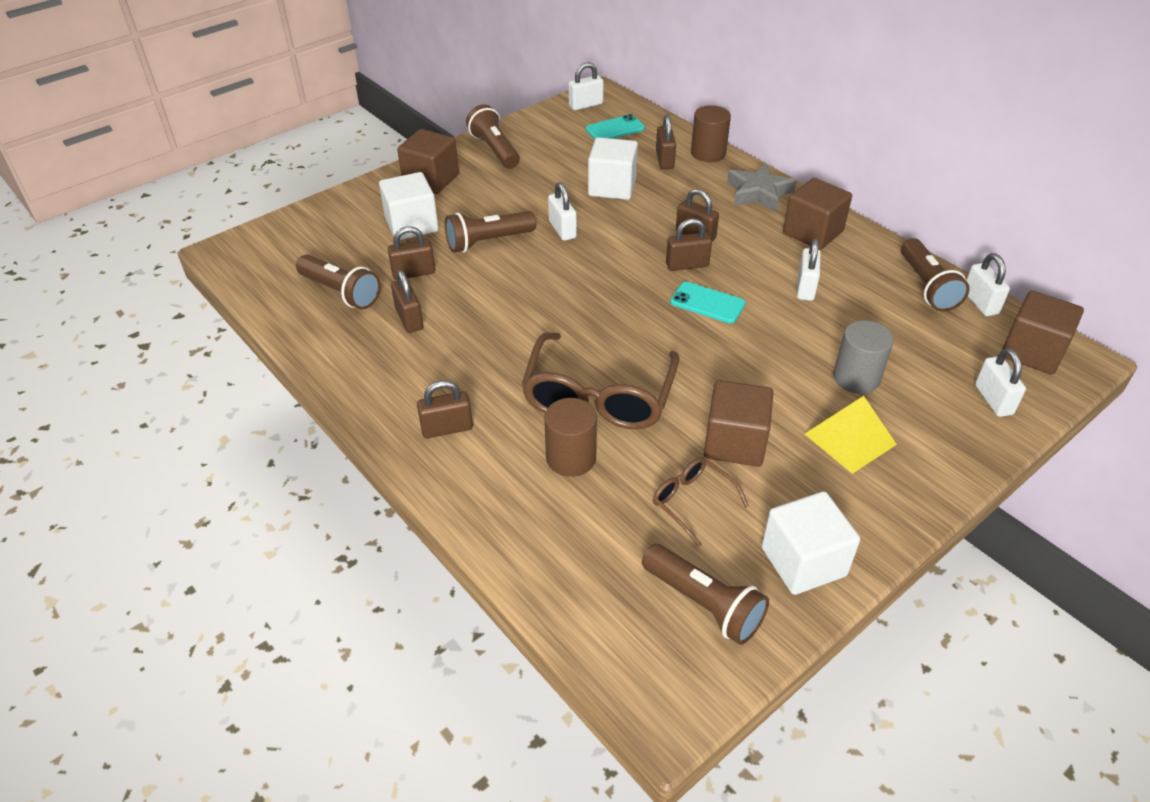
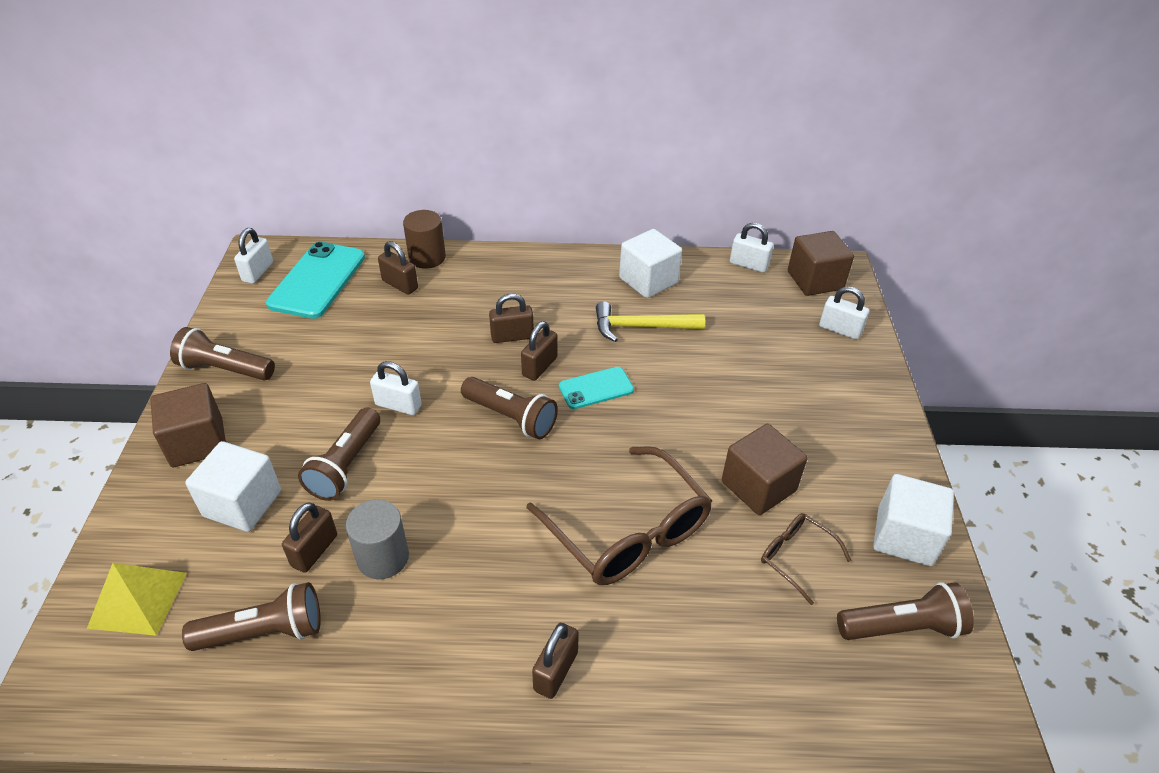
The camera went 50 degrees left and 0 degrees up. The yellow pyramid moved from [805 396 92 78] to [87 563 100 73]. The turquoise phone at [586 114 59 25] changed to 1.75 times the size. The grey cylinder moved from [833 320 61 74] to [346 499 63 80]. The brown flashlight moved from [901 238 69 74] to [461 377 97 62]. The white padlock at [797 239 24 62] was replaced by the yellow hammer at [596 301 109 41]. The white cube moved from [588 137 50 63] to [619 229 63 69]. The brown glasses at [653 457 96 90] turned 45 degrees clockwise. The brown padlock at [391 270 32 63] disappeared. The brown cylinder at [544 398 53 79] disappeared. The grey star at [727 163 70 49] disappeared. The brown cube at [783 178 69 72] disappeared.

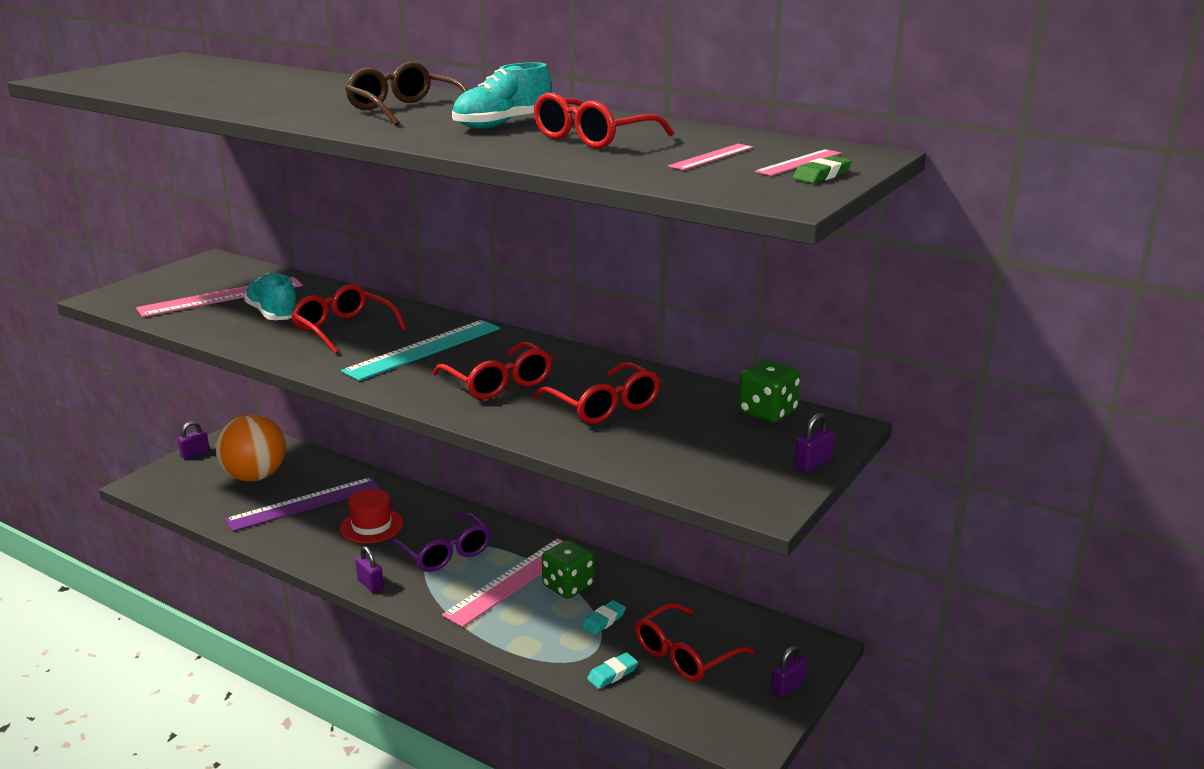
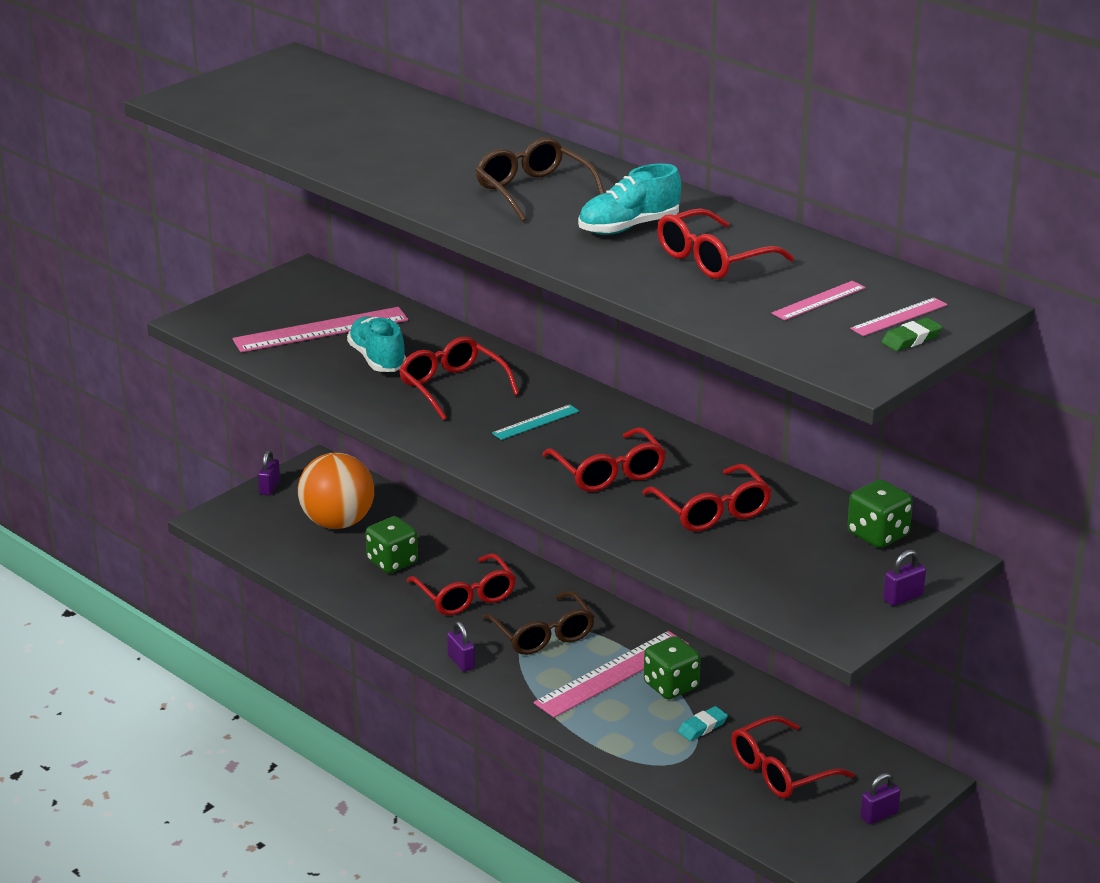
The camera went 10 degrees right and 5 degrees up. The purple padlock at [177 421 33 39] turned 45 degrees counterclockwise. The purple ruler at [225 477 155 55] was replaced by the green dice at [366 516 52 57]. The red hat at [340 489 64 54] was replaced by the red glasses at [407 553 109 62]. The purple glasses at [388 512 103 60] became the brown glasses at [482 591 113 64]. The turquoise ruler at [341 320 159 61] changed to 0.51 times the size. The turquoise eraser at [587 652 51 37] disappeared.

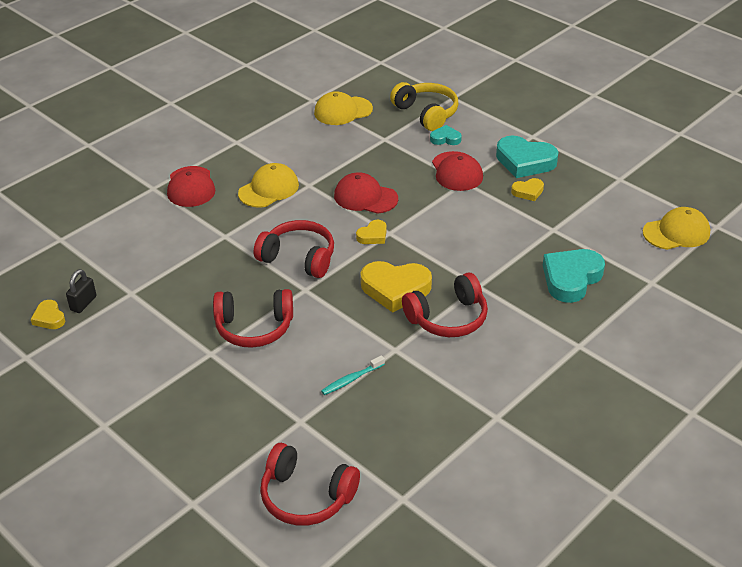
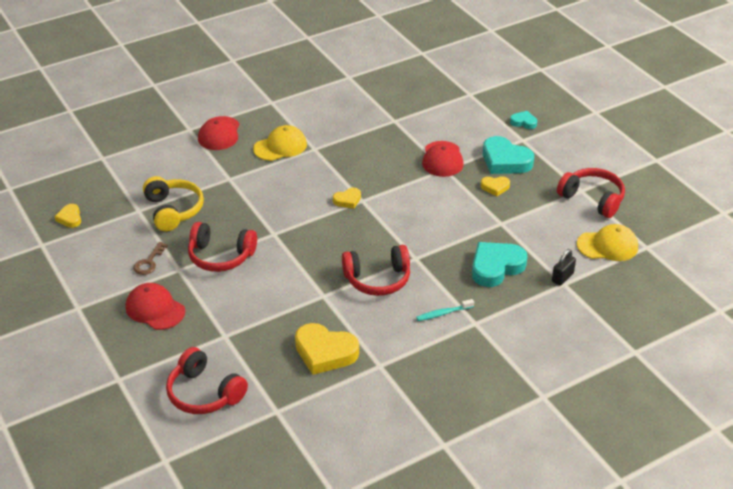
The camera went 15 degrees right and 0 degrees up. The red cap moved from [334 172 64 42] to [126 283 59 47]. The brown key at [133 242 35 33] appeared. The yellow headphones moved from [390 82 68 49] to [143 176 61 55]. The yellow heart moved from [361 261 71 52] to [295 323 64 52]. The turquoise toothbrush moved from [321 355 64 40] to [416 299 58 22]. The turquoise heart moved from [430 125 32 20] to [510 111 27 18]. The black padlock moved from [66 269 30 44] to [552 249 24 37]. The red headphones moved from [254 220 80 58] to [557 168 68 50]. The yellow cap at [314 91 59 34] disappeared.

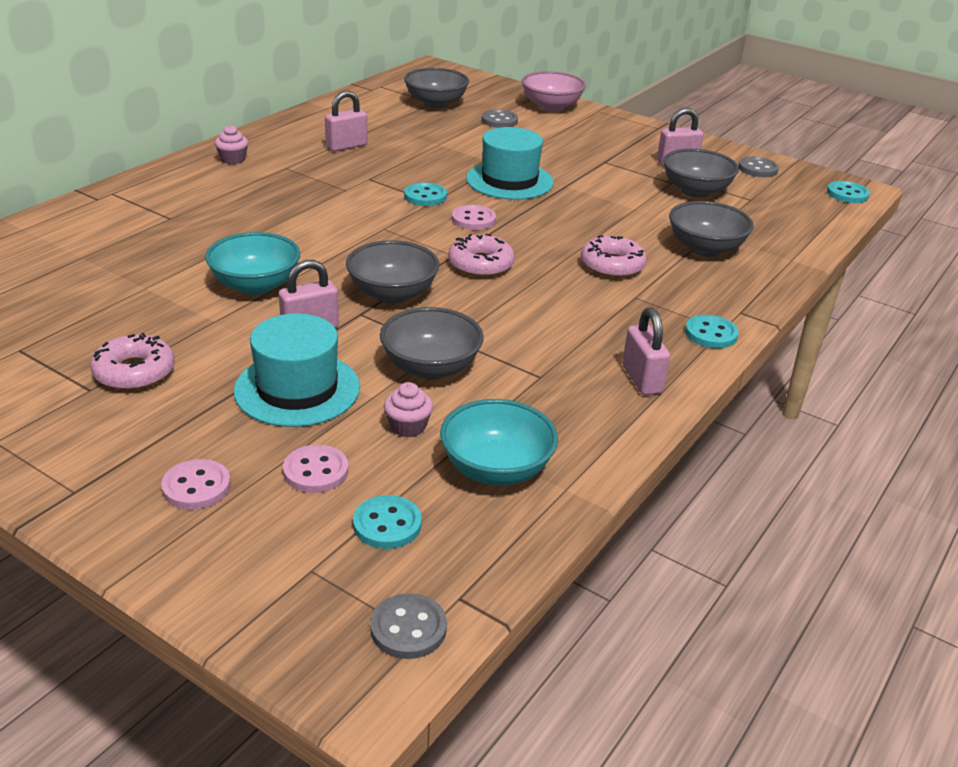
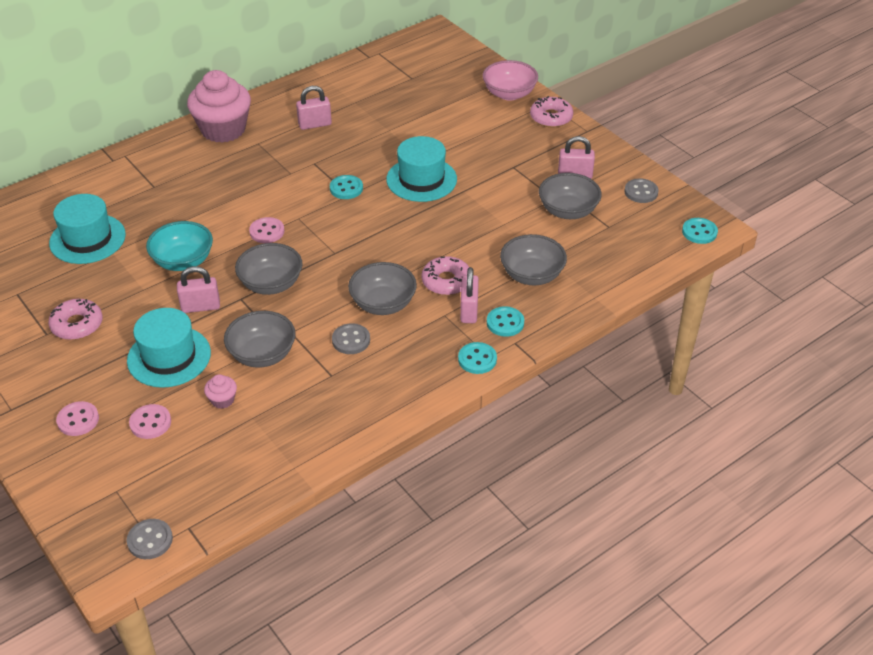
The camera went 20 degrees right and 10 degrees up. The turquoise hat at [49 194 77 70] appeared. The pink cupcake at [215 125 33 39] changed to 2.45 times the size. The pink button moved from [452 205 44 25] to [249 217 35 26]. The grey button moved from [482 110 36 18] to [332 323 38 31]. The grey bowl moved from [404 68 65 41] to [348 262 69 53]. The pink padlock moved from [622 307 48 88] to [460 267 19 56]. The turquoise button moved from [353 495 69 54] to [487 306 37 31]. The pink donut moved from [448 234 67 43] to [530 96 43 31]. The turquoise bowl at [440 399 118 86] disappeared.

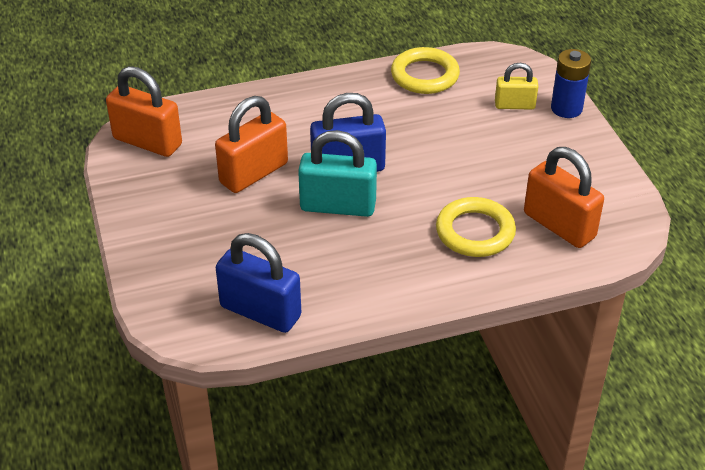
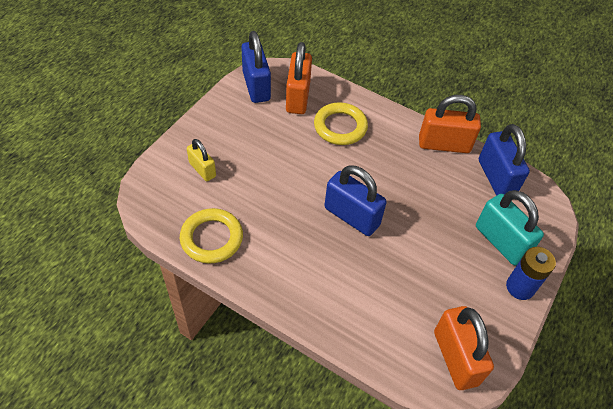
The camera went 135 degrees left and 10 degrees up. The blue padlock at [241 31 30 72] appeared. The orange padlock moved from [215 96 73 97] to [419 95 62 58]. The turquoise padlock moved from [298 130 79 87] to [476 190 68 76]. The blue battery moved from [551 49 40 69] to [506 247 50 53].

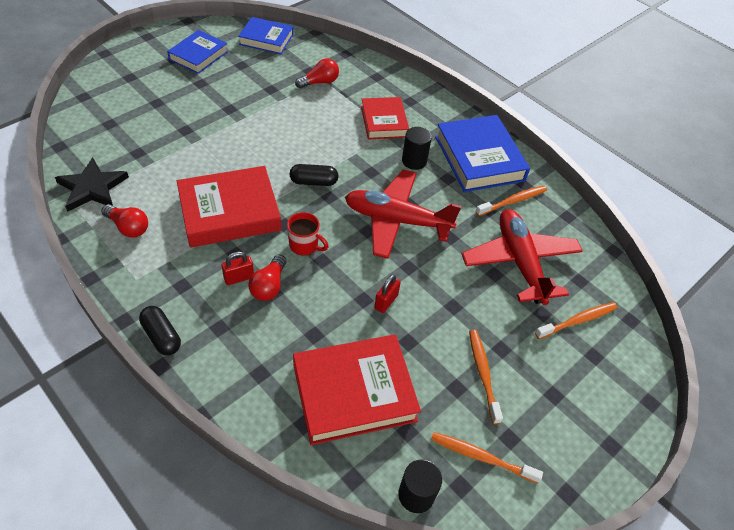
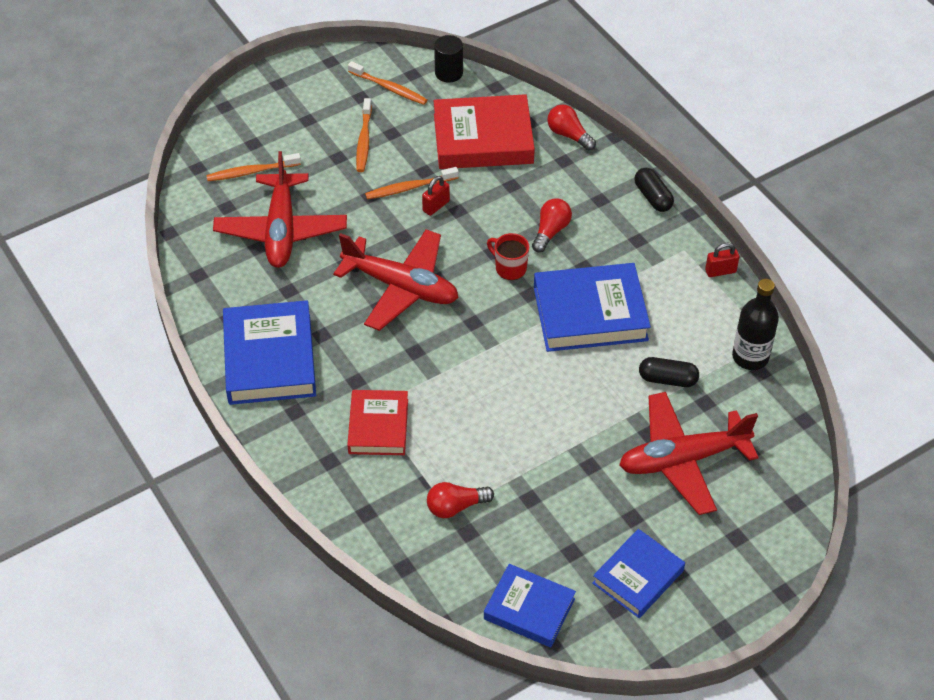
The camera went 165 degrees left and 0 degrees up. The orange toothbrush moved from [475 186 72 30] to [365 167 94 32]. The red book at [177 166 105 82] became the blue book at [534 263 117 89]. The red light bulb moved from [101 204 47 34] to [547 105 49 46]. The red plane at [619 392 140 123] appeared. The black capsule moved from [290 164 49 22] to [639 357 60 30]. The red padlock moved from [221 252 33 33] to [705 243 34 34]. The black star at [55 157 74 55] was replaced by the black bottle at [732 279 47 91]. The black cylinder at [402 127 30 43] disappeared.

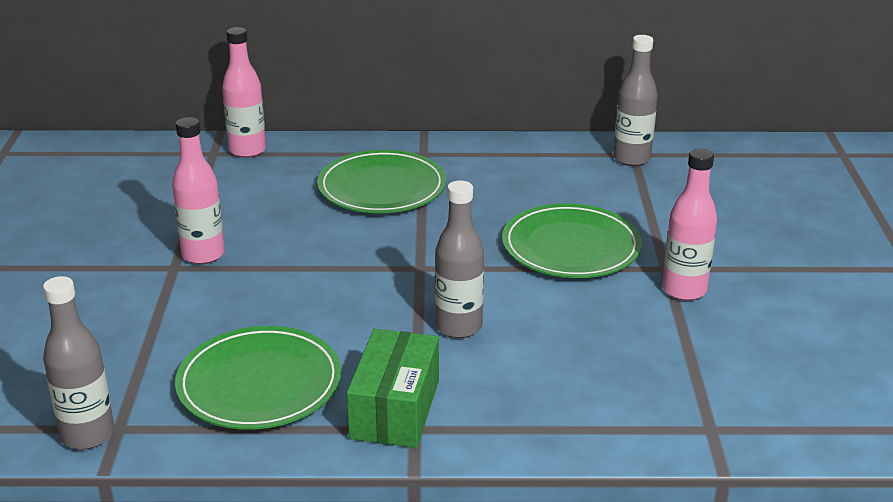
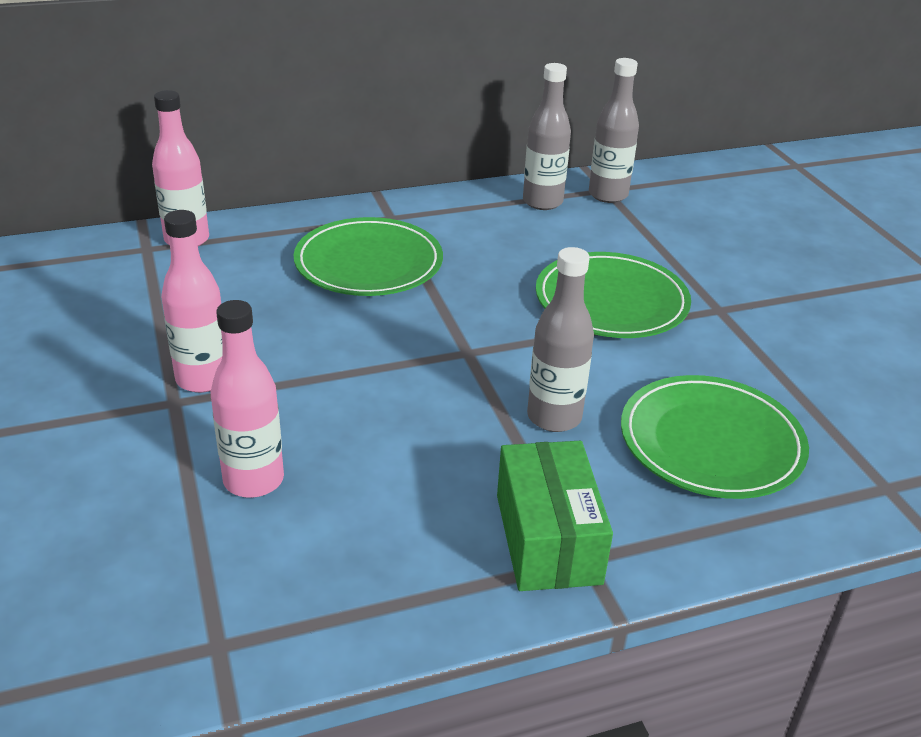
The camera went 20 degrees left and 5 degrees up. The pink bottle moved from [662 148 55 153] to [211 300 73 198]. The grey bottle moved from [43 276 72 174] to [523 63 48 147]. The green plate moved from [175 326 167 104] to [621 375 188 124].

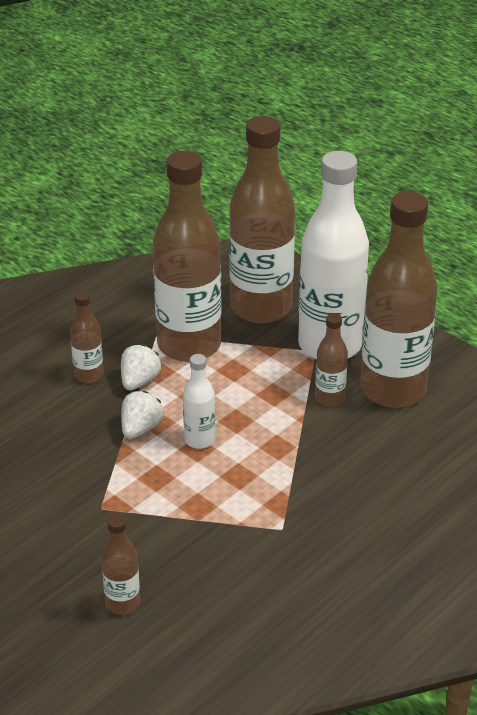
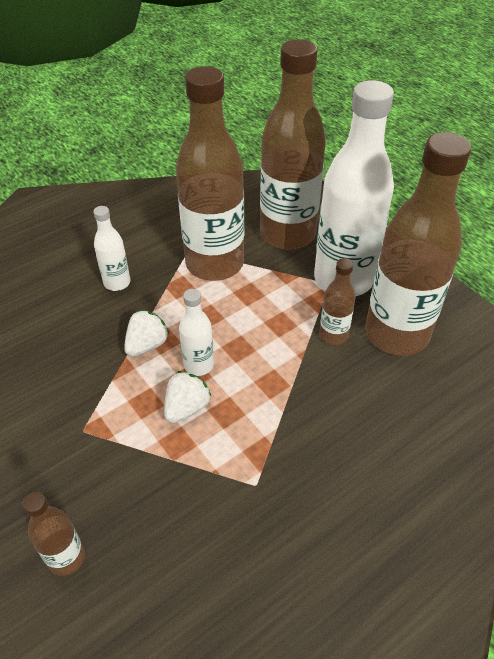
The camera went 10 degrees right and 10 degrees up. The brown bottle at [70 291 34 92] became the white bottle at [93 206 37 85]. The white strawberry moved from [121 344 41 46] to [164 371 47 52].

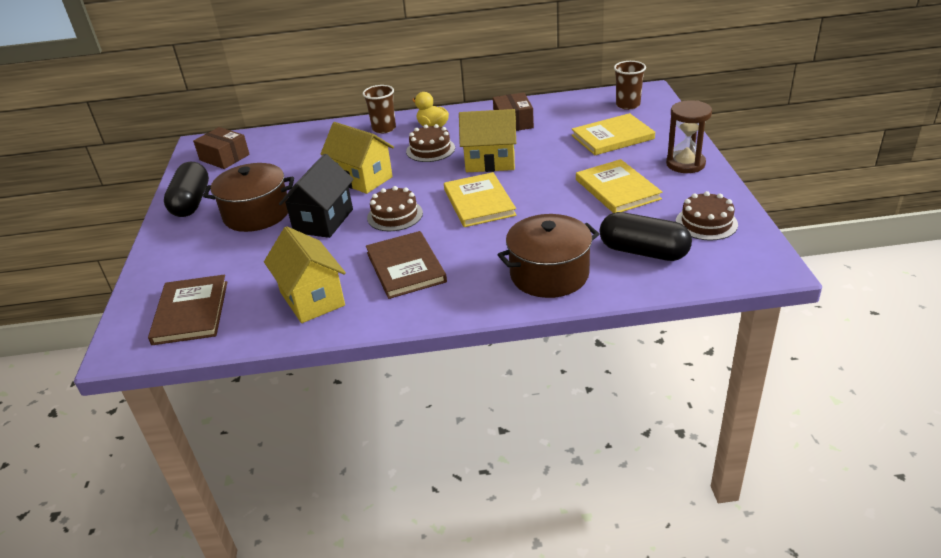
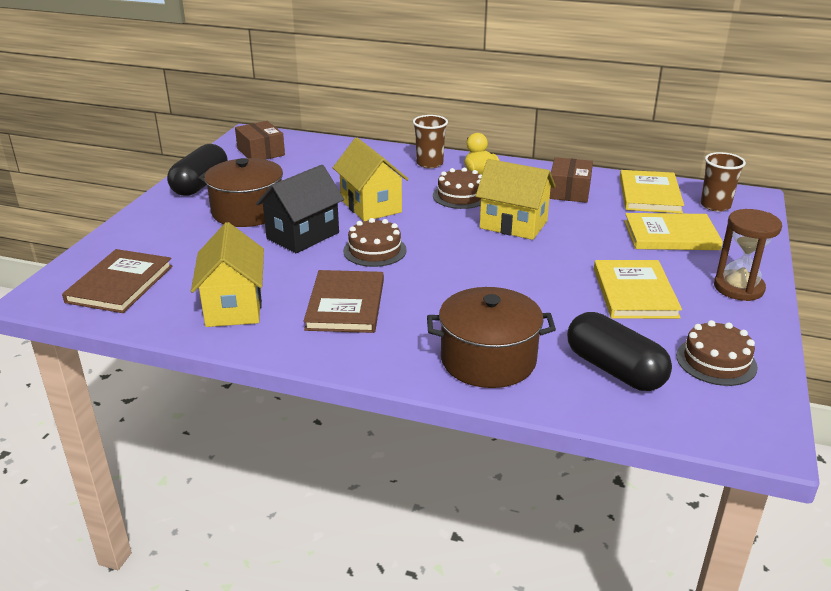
The camera went 20 degrees right and 5 degrees down. The yellow book moved from [444 172 72 55] to [620 170 64 43].

